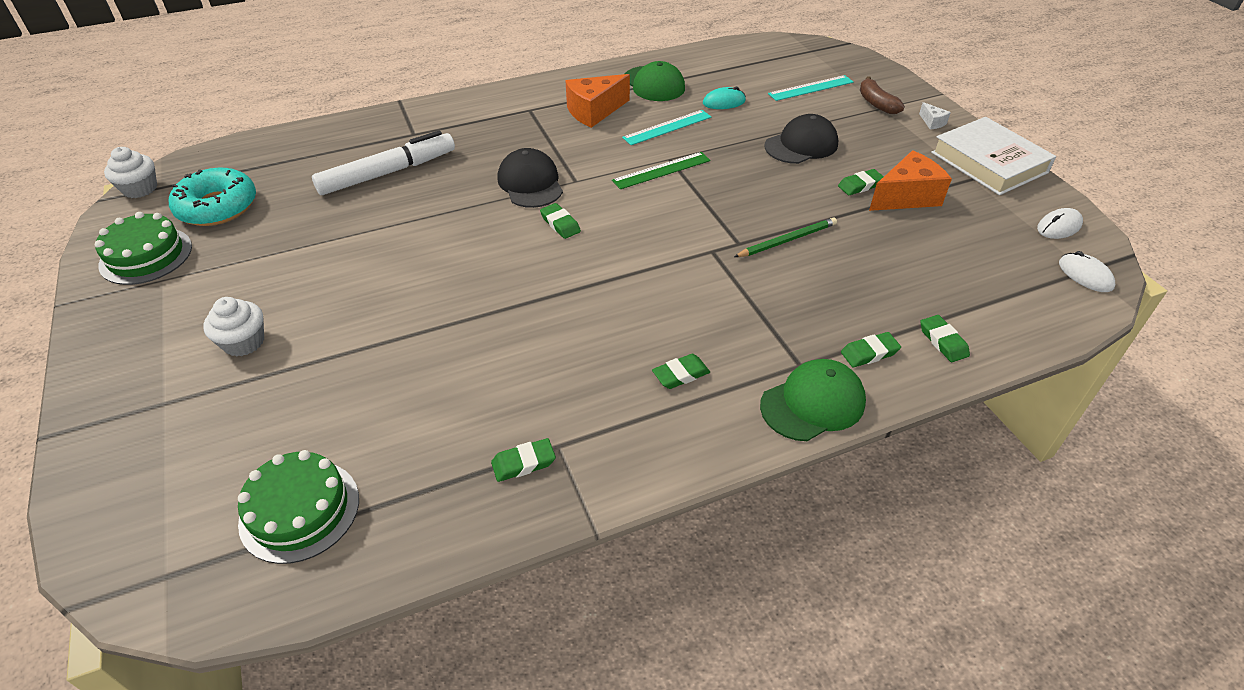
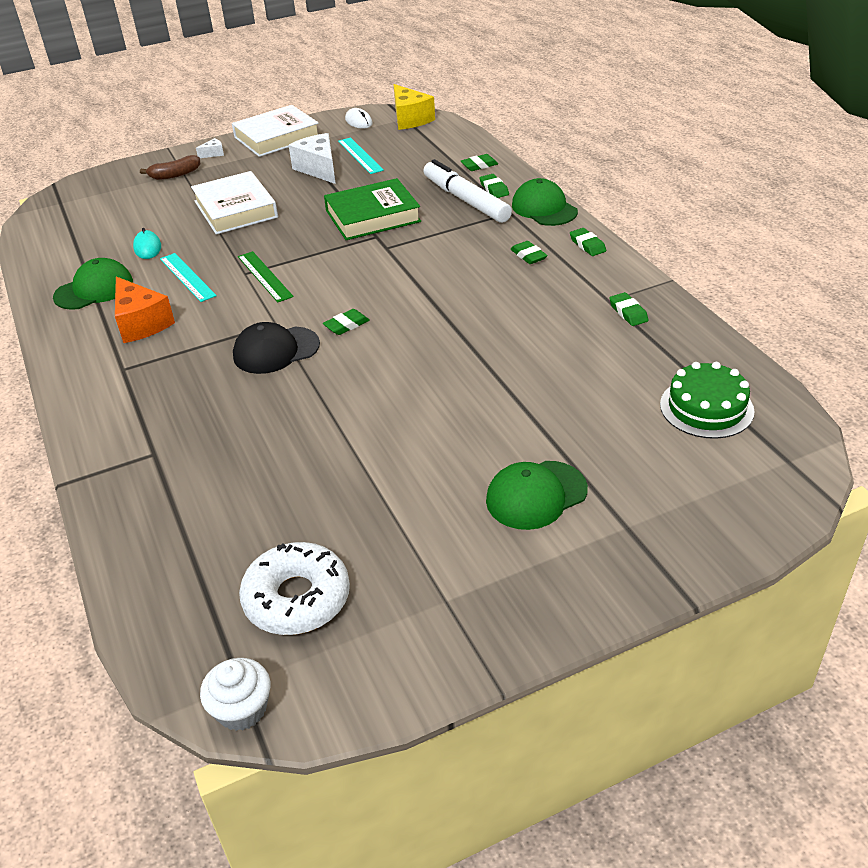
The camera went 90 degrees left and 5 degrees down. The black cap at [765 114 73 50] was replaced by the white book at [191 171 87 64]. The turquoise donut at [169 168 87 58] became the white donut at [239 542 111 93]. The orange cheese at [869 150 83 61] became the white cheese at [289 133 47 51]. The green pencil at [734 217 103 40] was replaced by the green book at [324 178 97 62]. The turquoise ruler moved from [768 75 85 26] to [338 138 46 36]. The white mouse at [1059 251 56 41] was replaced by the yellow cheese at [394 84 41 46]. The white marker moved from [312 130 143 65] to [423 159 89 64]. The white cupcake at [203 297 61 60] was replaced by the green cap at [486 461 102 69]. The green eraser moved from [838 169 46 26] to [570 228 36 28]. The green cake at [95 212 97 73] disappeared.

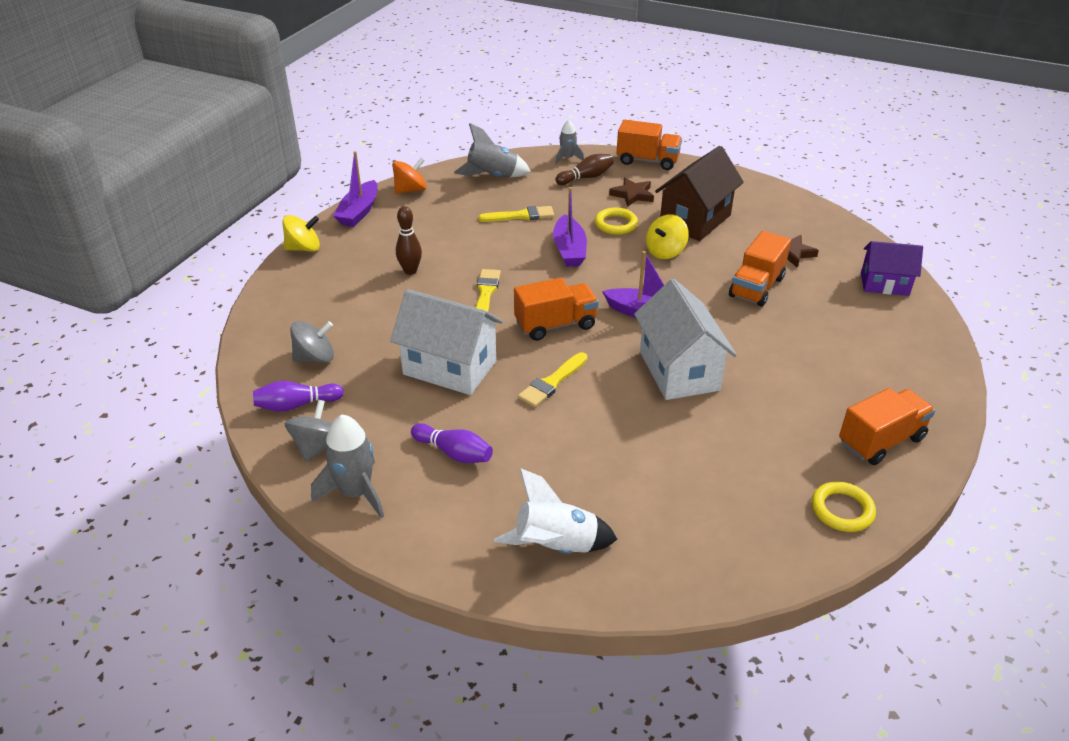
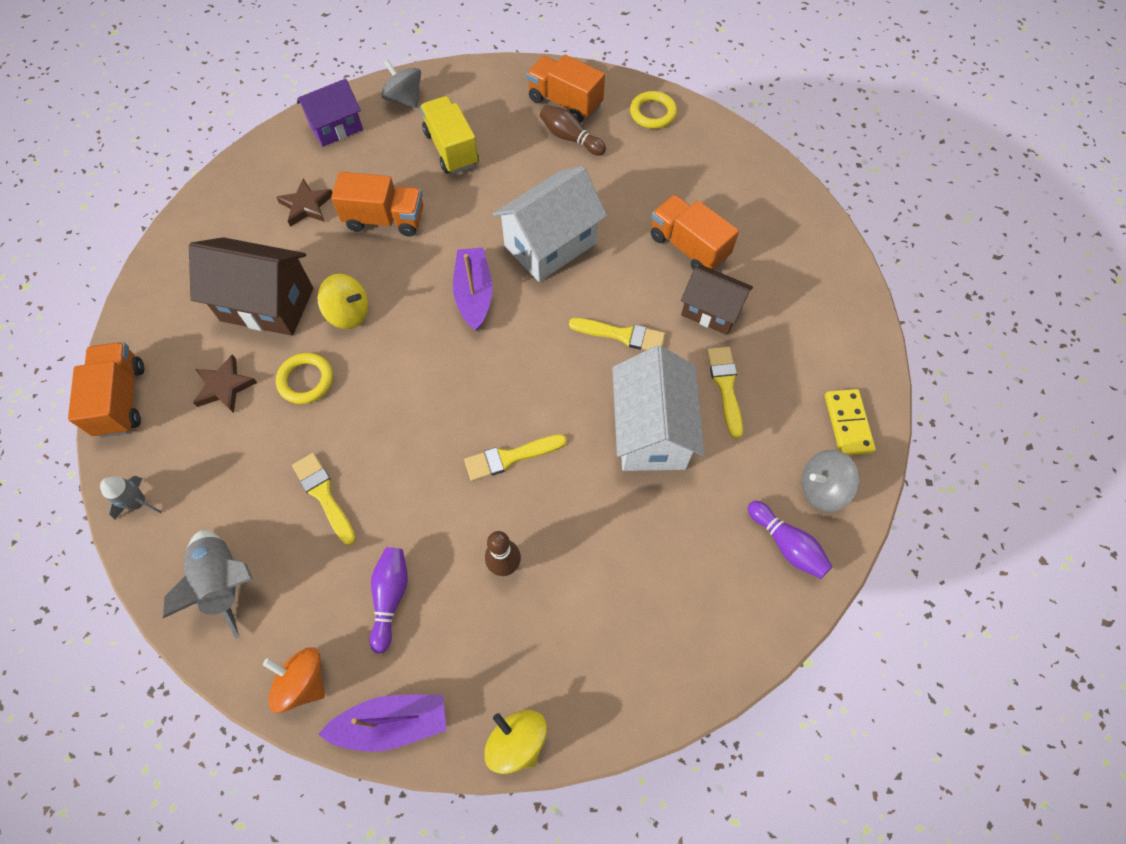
The camera went 115 degrees left and 25 degrees up. The purple house at [861 241 62 55] turned 75 degrees clockwise. The purple bowling pin moved from [411 423 82 40] to [370 547 38 107]. The grey spinning top moved from [290 321 44 42] to [381 60 40 48]. The yellow truck at [420 96 59 78] appeared. The brown bowling pin moved from [555 154 59 31] to [540 105 66 51]. The orange truck moved from [514 278 85 63] to [651 195 88 75]. The brown house at [681 265 72 70] appeared. The yellow brush at [707 347 36 92] appeared. The grey rocket at [311 414 73 104] was replaced by the yellow domino at [825 389 51 66]. The white rocket at [494 468 124 86] disappeared. The purple boat at [553 187 34 80] disappeared.

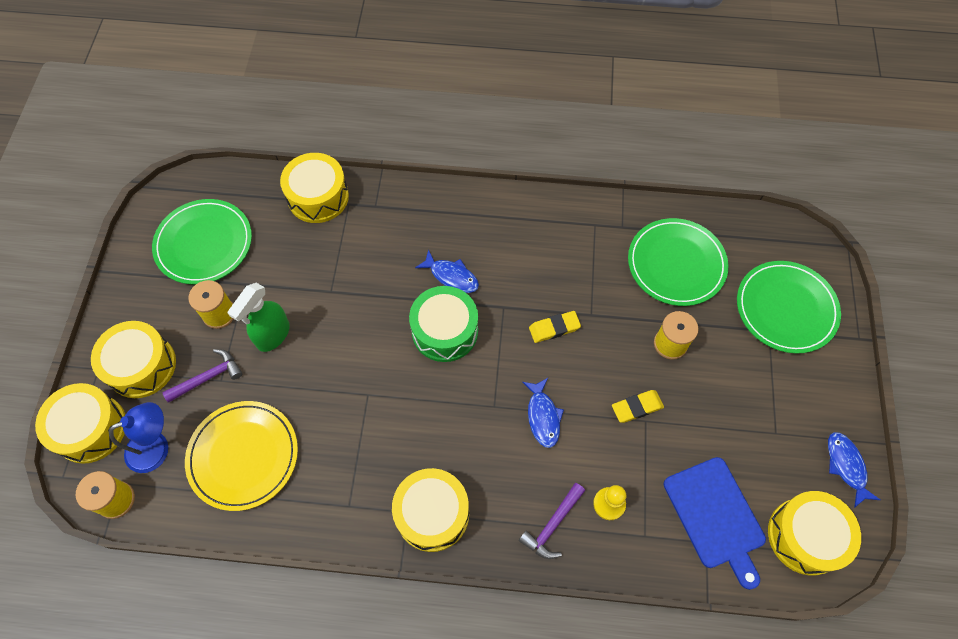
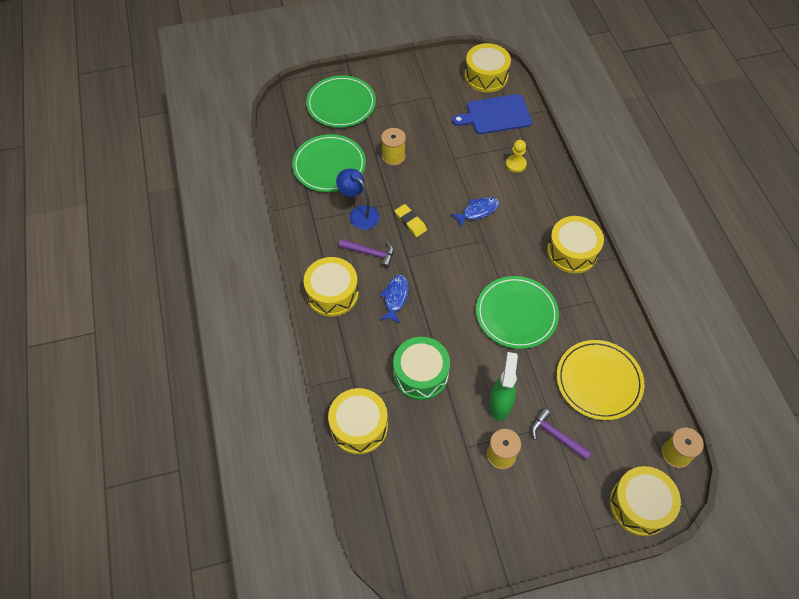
The camera went 110 degrees left and 5 degrees down. The yellow drum moved from [91 321 85 77] to [304 257 55 60]. The blue lamp moved from [109 402 59 71] to [336 169 44 61]. The purple hammer moved from [519 483 66 76] to [339 239 55 29]. The green drum moved from [409 286 69 76] to [393 337 57 63]. The blue cutting board at [664 457 102 133] turned 150 degrees counterclockwise. The green plate moved from [152 199 100 86] to [476 276 83 73]. The green spray bottle at [228 283 62 69] turned 90 degrees counterclockwise. The yellow eraser at [612 390 52 33] disappeared. The blue fish at [828 432 52 76] disappeared.

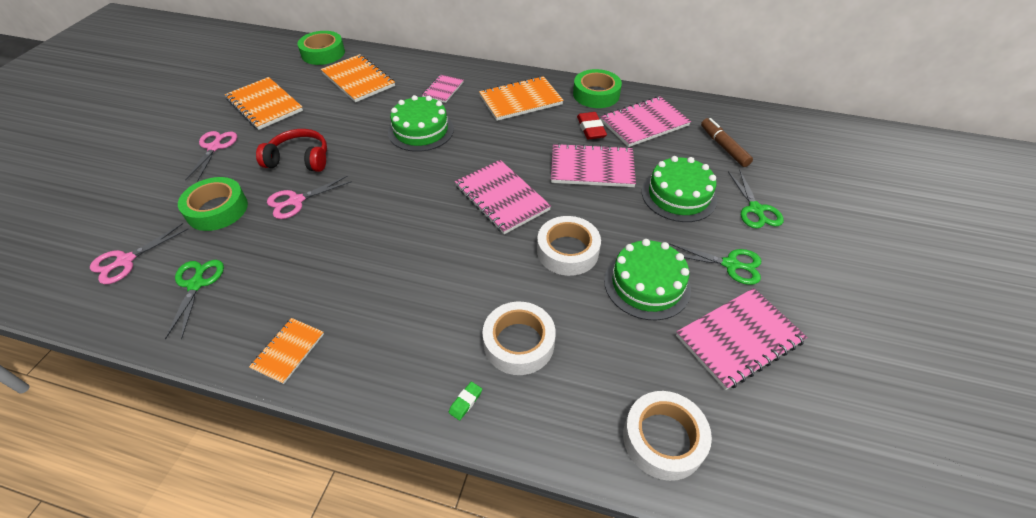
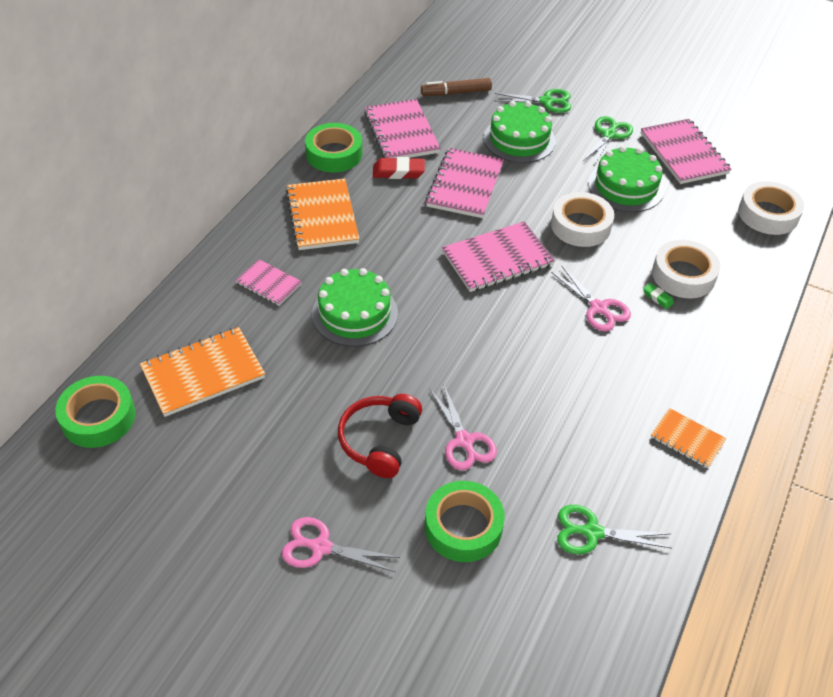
The camera went 80 degrees left and 0 degrees up. The pink scissors moved from [90 223 98 61] to [551 266 80 66]. The green eraser moved from [449 382 33 38] to [643 283 31 26]. The orange notebook at [225 77 78 53] disappeared.

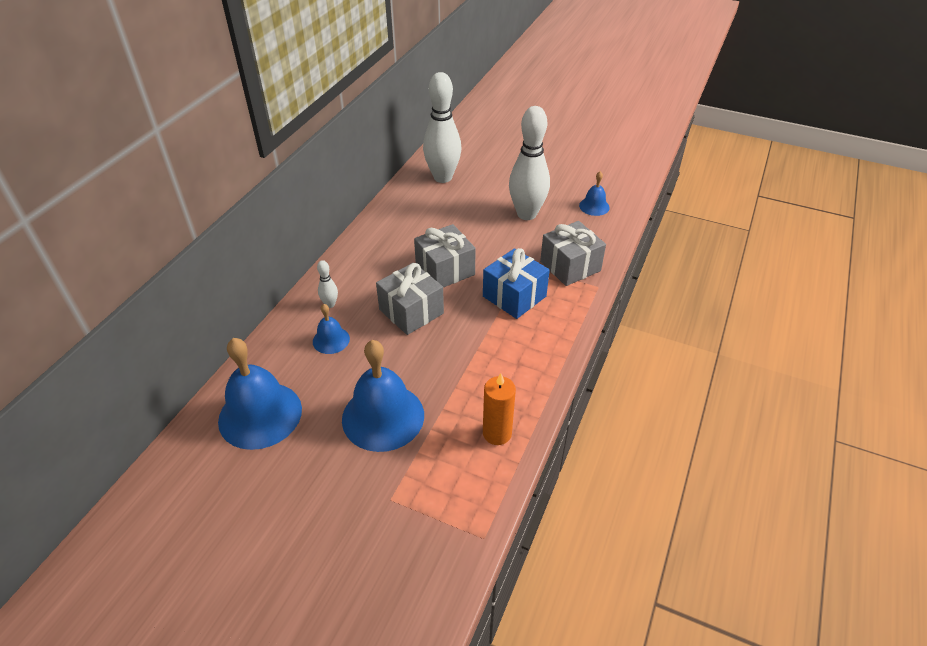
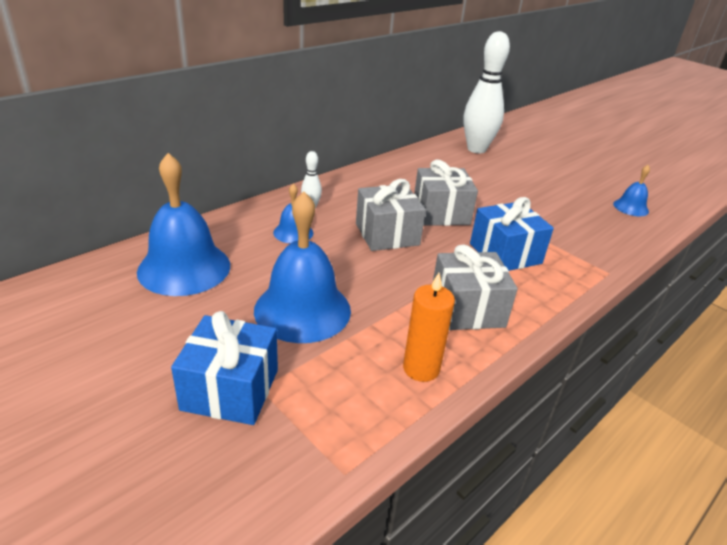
The camera went 20 degrees right and 10 degrees down. The blue gift at [171 311 107 114] appeared. The grey gift moved from [540 221 66 65] to [433 245 85 85]. The white bowling pin at [509 106 41 114] disappeared.

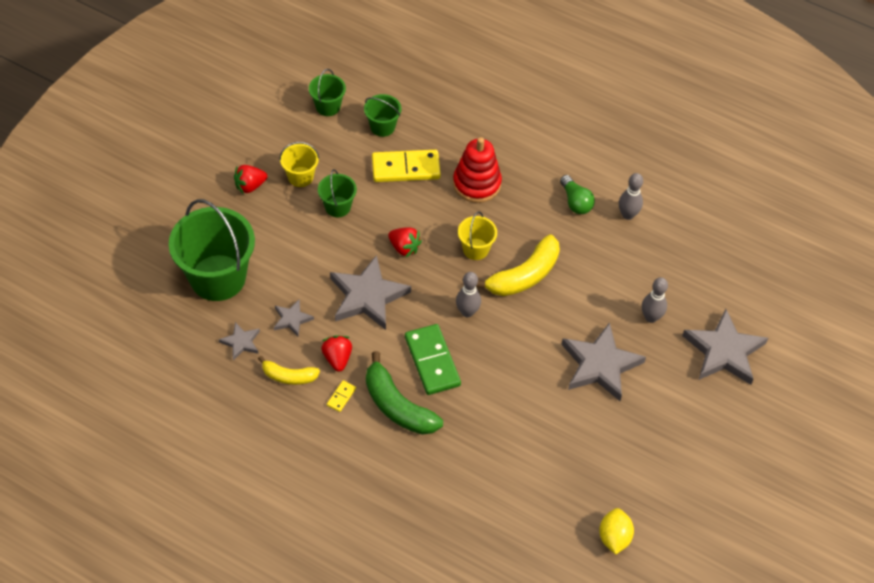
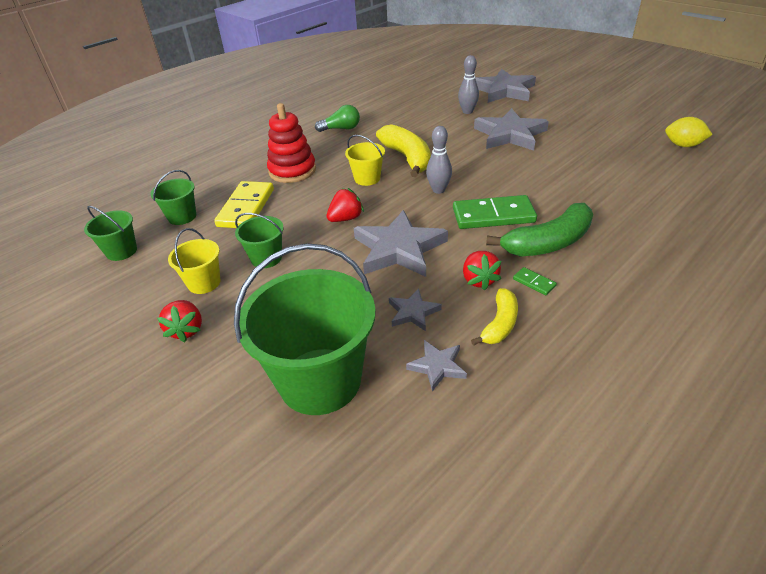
The camera went 70 degrees left and 15 degrees down. The red strawberry at [321 335 31 37] turned 105 degrees counterclockwise. The yellow domino at [327 380 29 32] became the green domino at [513 267 44 28]. The grey bowling pin at [619 173 24 47] disappeared.

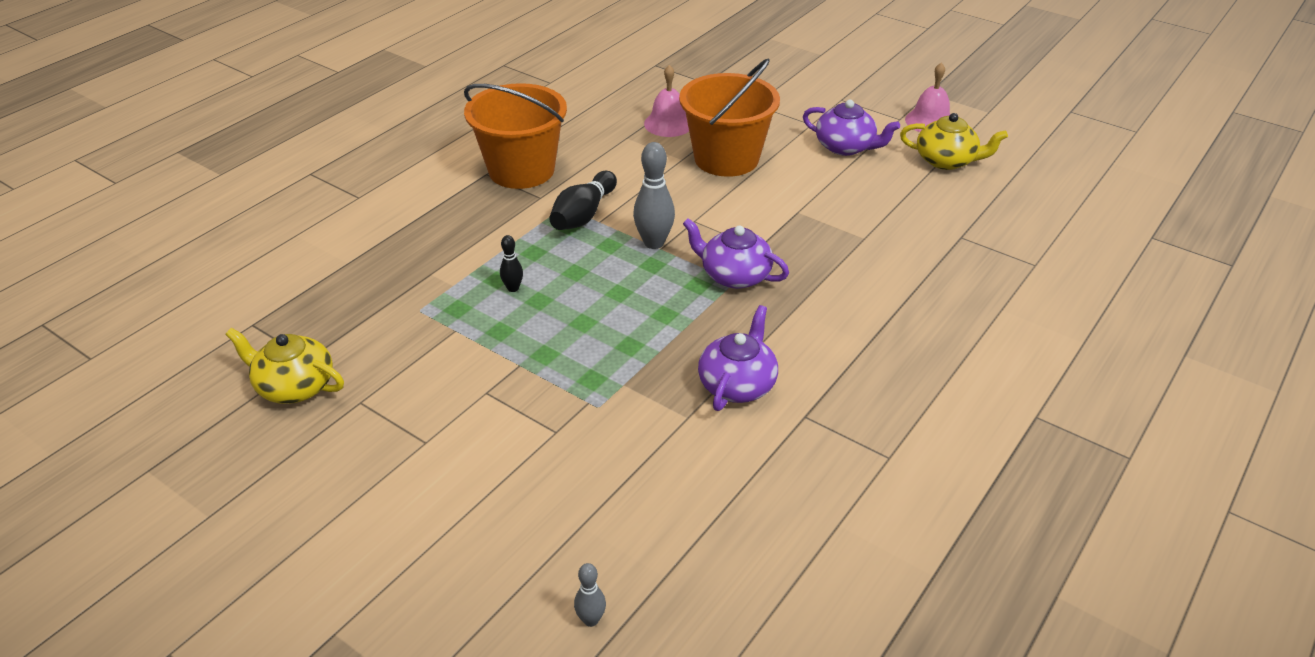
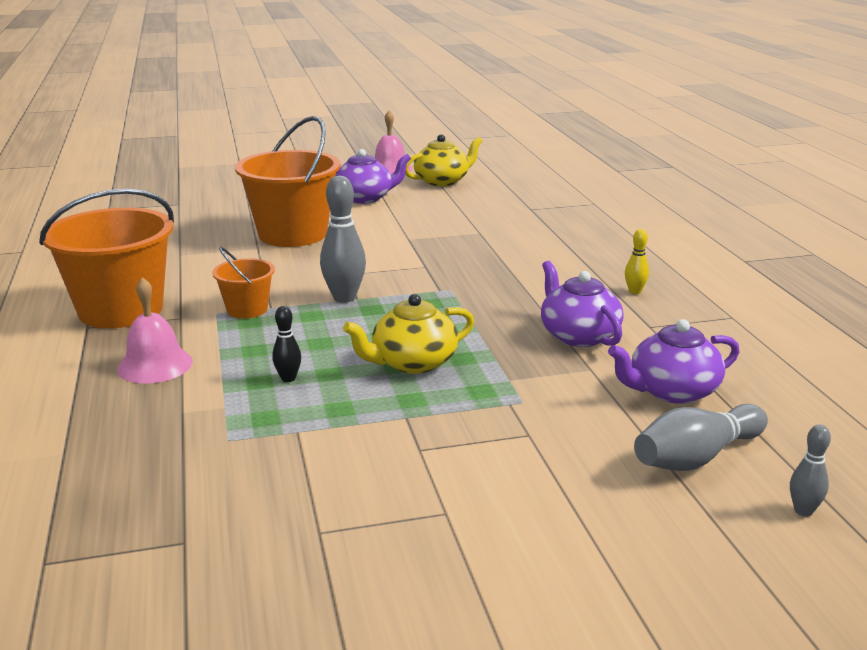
The camera went 50 degrees left and 15 degrees down. The pink bell moved from [644 65 45 72] to [117 277 76 107]. The black bowling pin at [549 171 68 59] was replaced by the orange bucket at [212 247 63 72]. The yellow teapot moved from [225 328 119 76] to [343 294 131 80]. The purple teapot moved from [683 218 106 71] to [608 319 132 85]. The yellow bowling pin at [625 229 24 65] appeared. The grey bowling pin at [634 404 134 67] appeared.

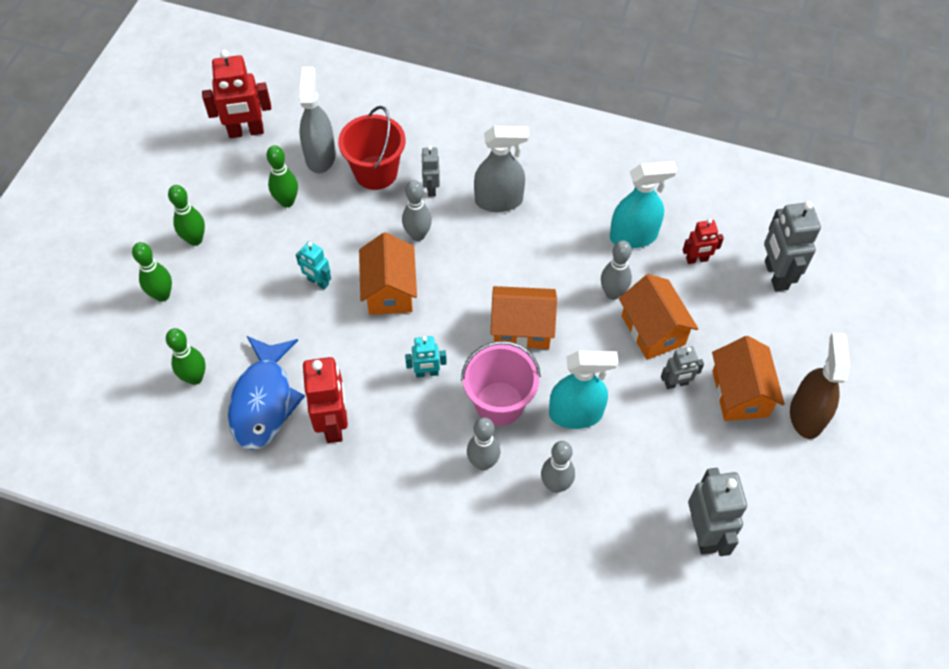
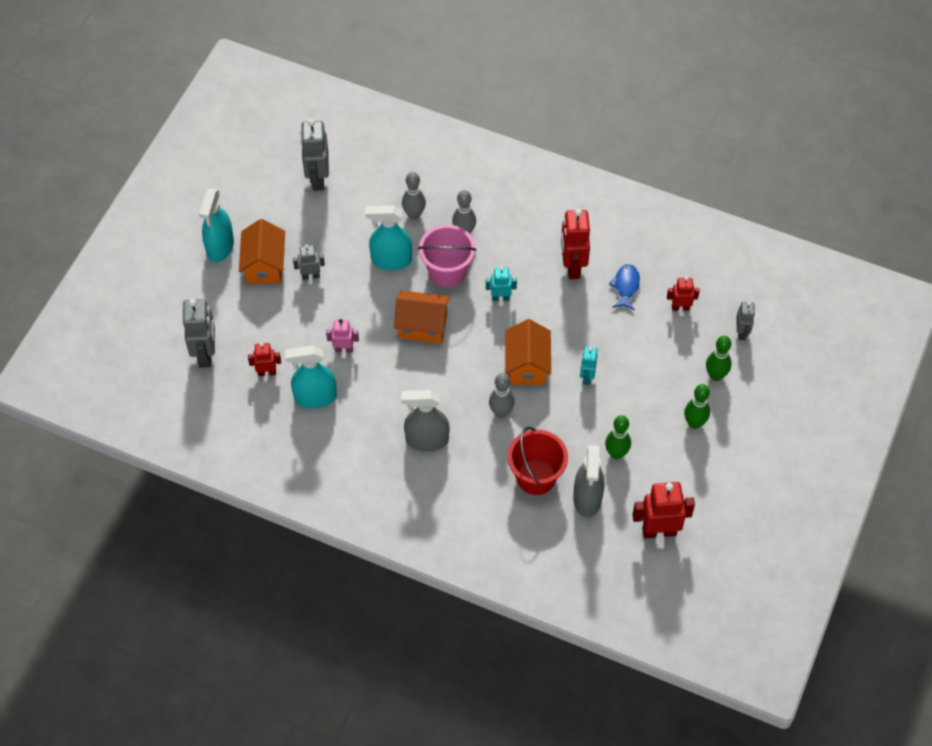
The camera went 175 degrees left and 0 degrees up. The brown spray bottle at [790 333 60 106] became the turquoise spray bottle at [199 188 35 74]. The grey bowling pin at [601 240 31 60] was replaced by the pink robot at [326 319 33 34]. The turquoise robot at [296 241 35 48] turned 120 degrees counterclockwise. The blue fish at [228 336 77 114] changed to 0.55 times the size. The green bowling pin at [166 328 40 57] was replaced by the red robot at [667 277 33 34]. The grey robot moved from [421 146 19 51] to [736 302 19 38]. The orange house at [619 274 79 86] disappeared.

